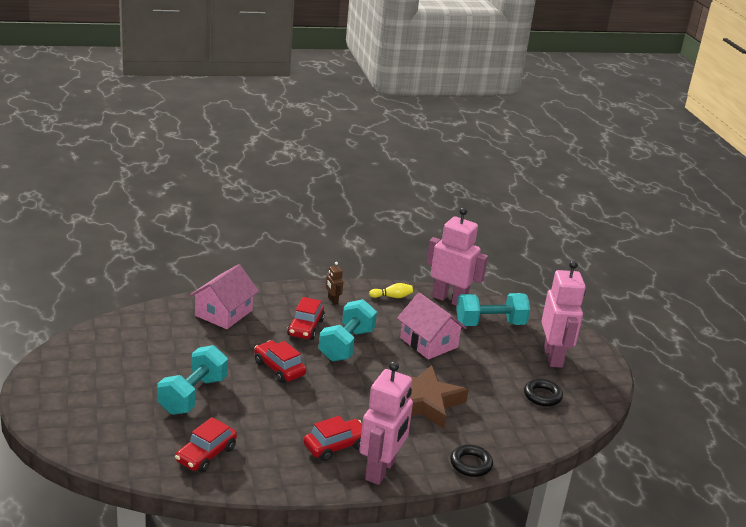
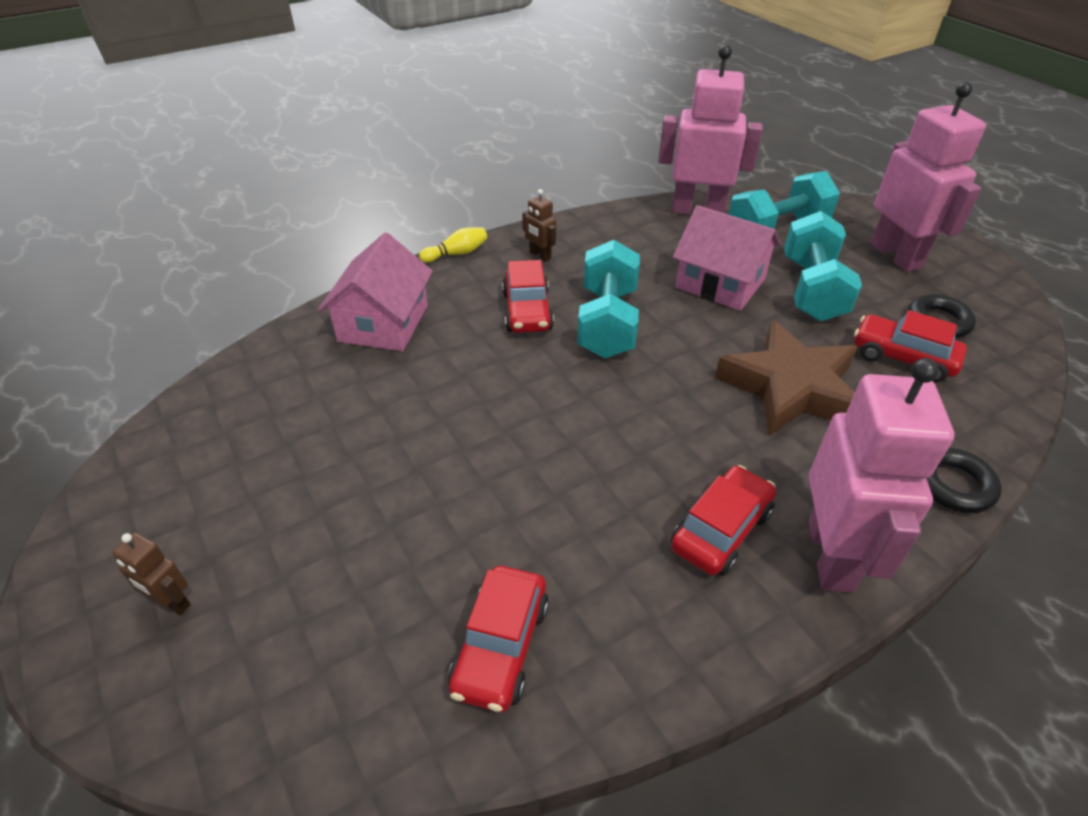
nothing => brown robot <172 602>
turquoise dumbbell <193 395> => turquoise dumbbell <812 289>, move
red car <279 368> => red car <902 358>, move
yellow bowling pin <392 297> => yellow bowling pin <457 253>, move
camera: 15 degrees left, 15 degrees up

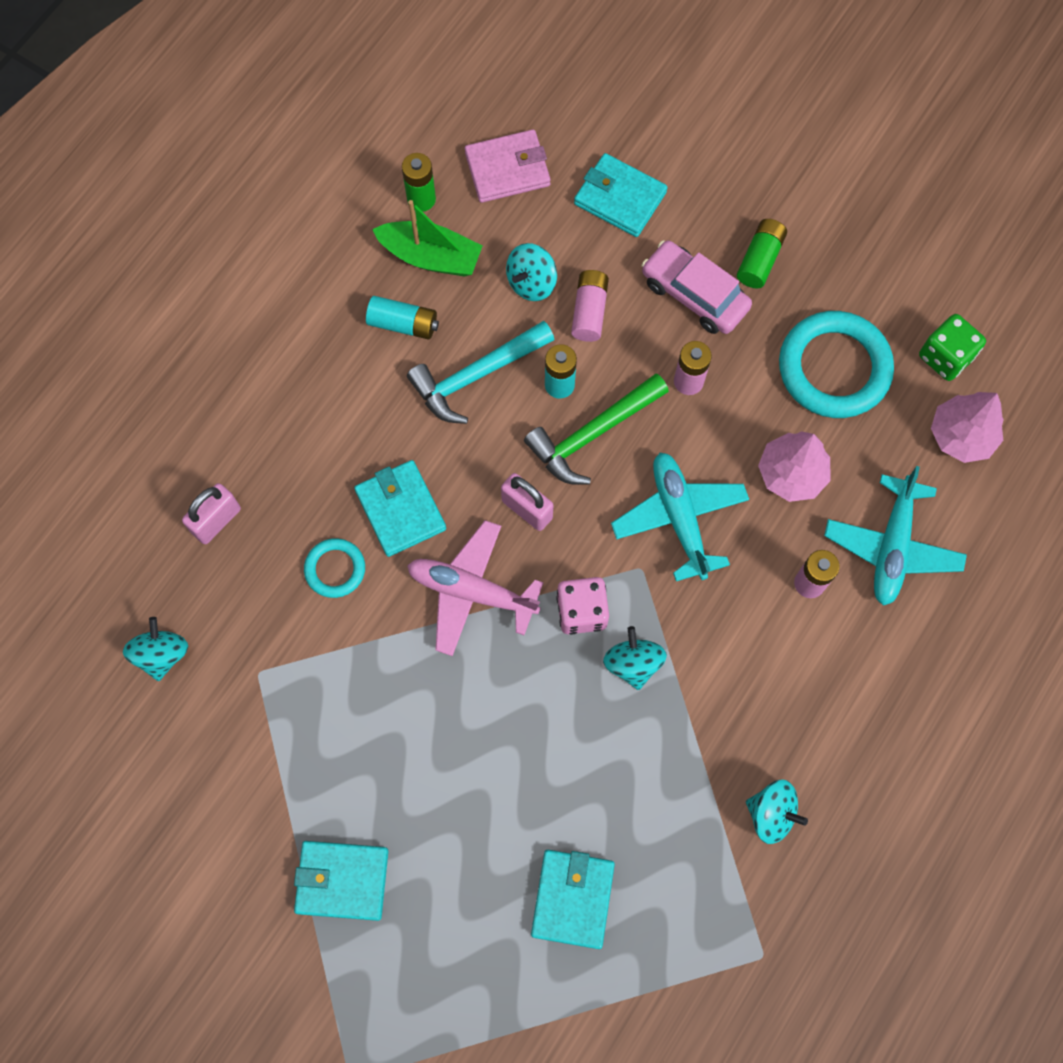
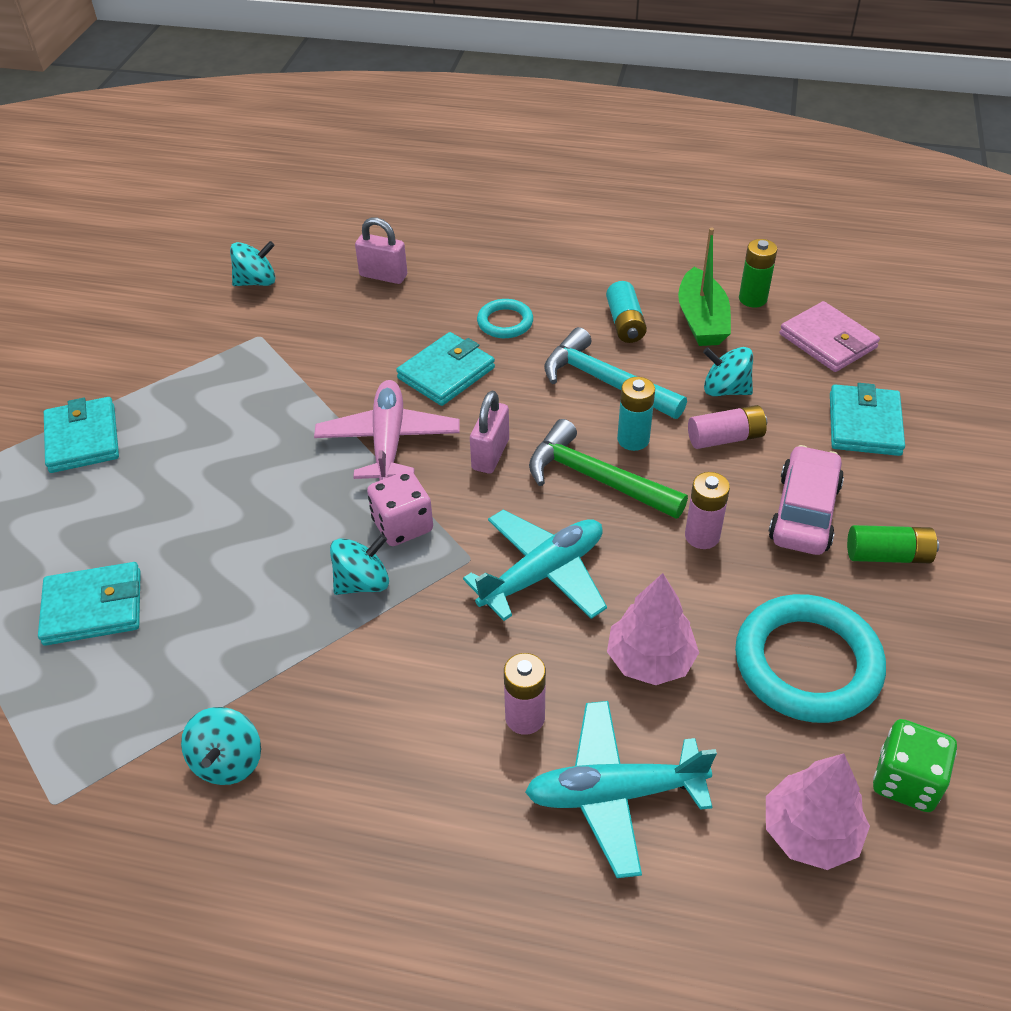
turquoise ring <335 569> => turquoise ring <505 322>, move
camera: 70 degrees right, 25 degrees down

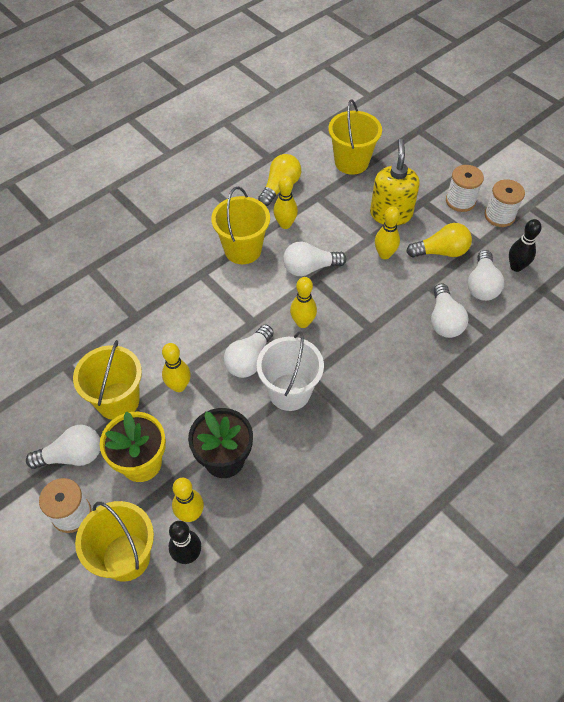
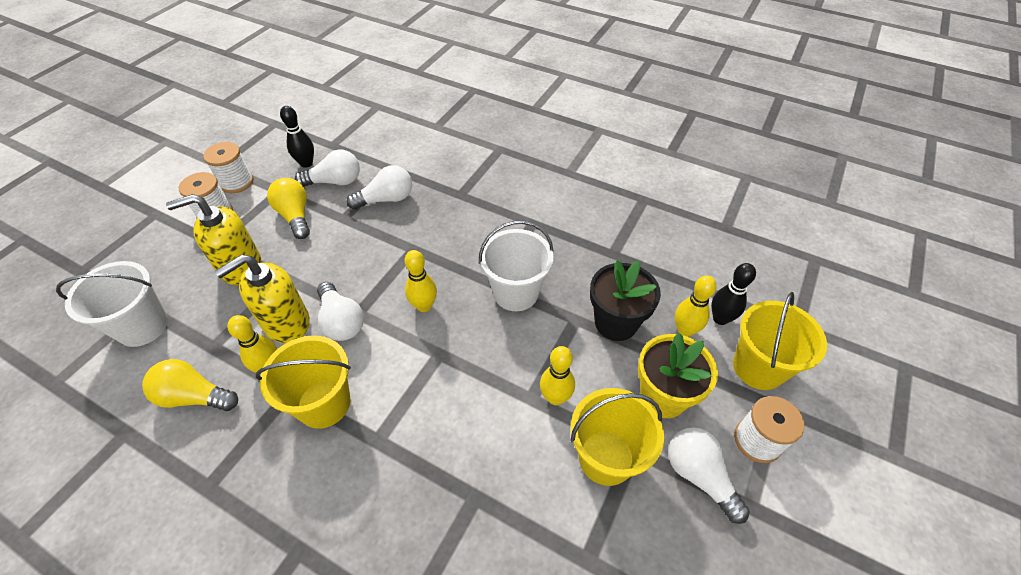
white light bulb <249 360> => nothing
yellow bowling pin <384 254> => nothing
nothing => yellow soap dispenser <286 323>
yellow bucket <351 162> => white bucket <142 326>
camera: 110 degrees left, 5 degrees down

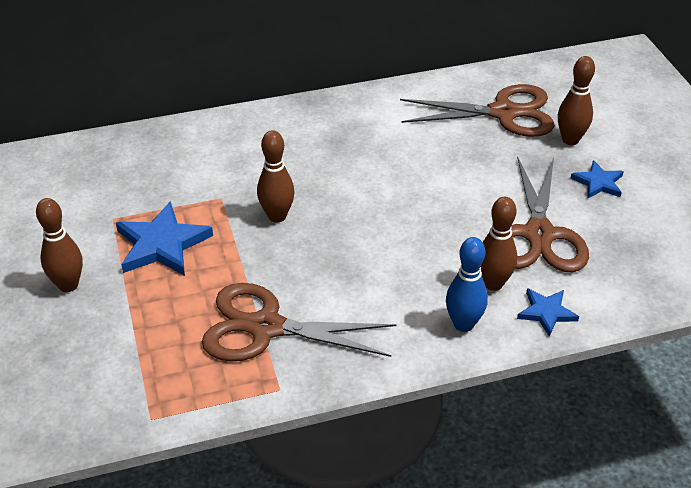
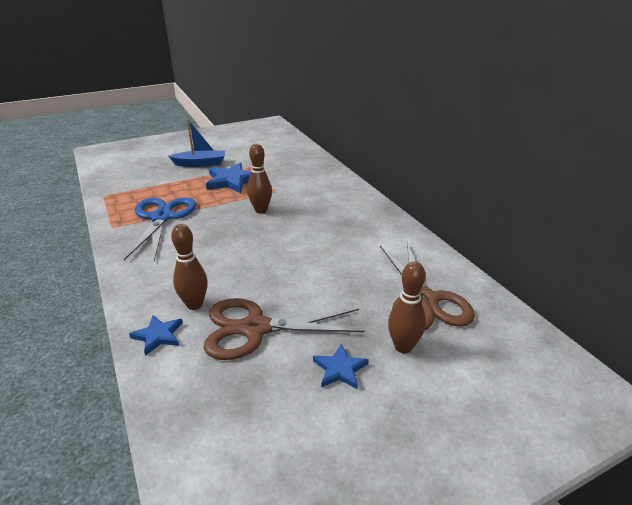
blue bowling pin <463 324> => nothing
brown bowling pin <68 285> => blue boat <200 164>
brown scissors <266 327> => blue scissors <162 217>
camera: 80 degrees right, 10 degrees down

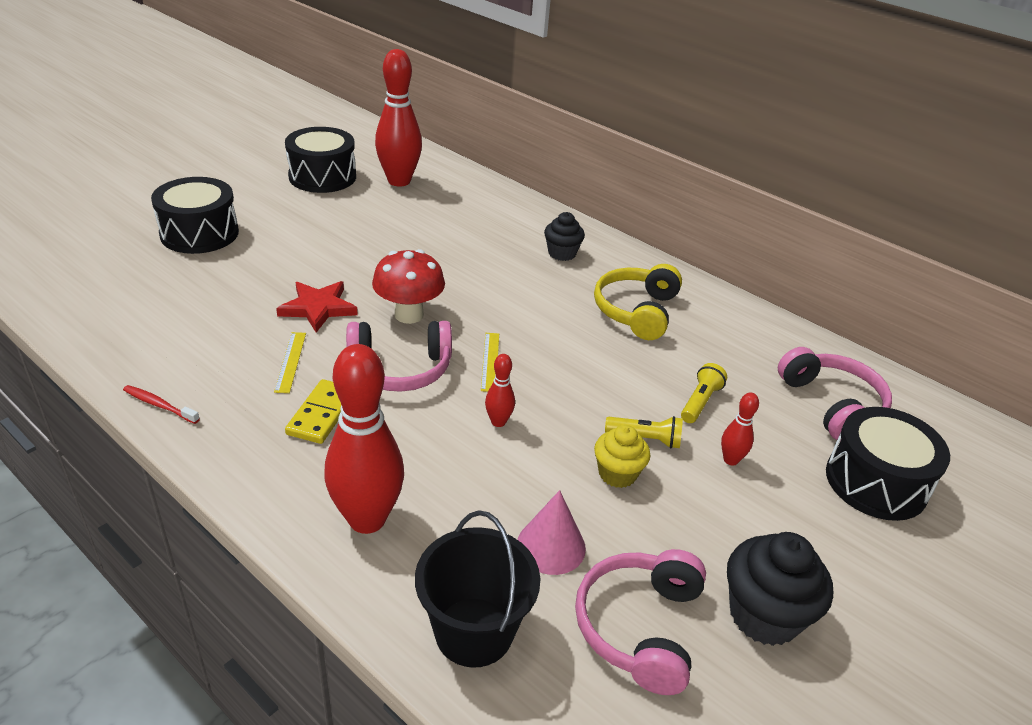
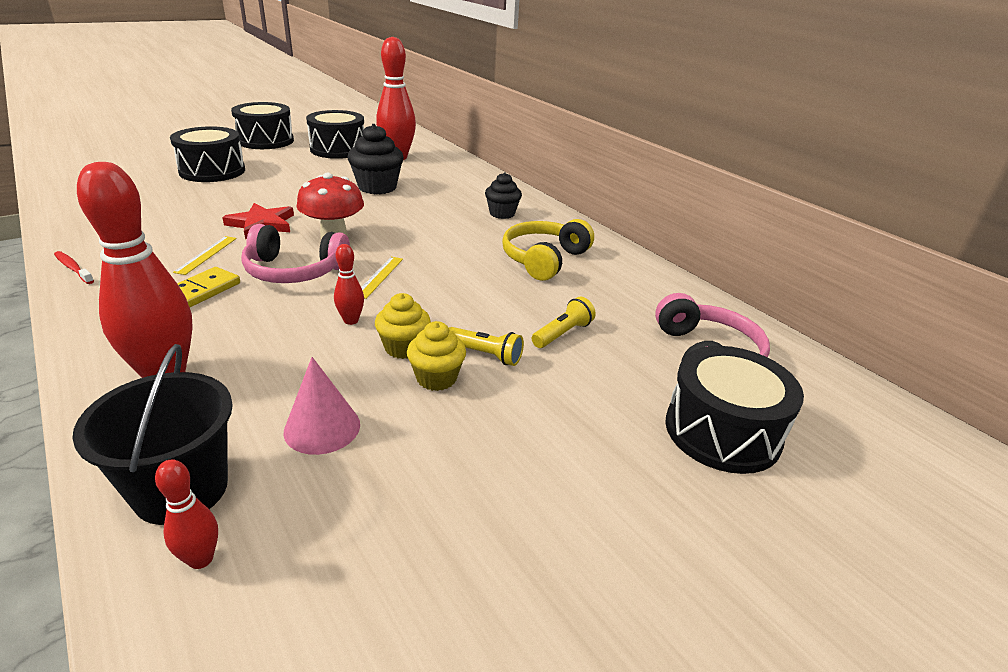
pink headphones <639 627> => nothing
nothing => black drum <266 141>
nothing => yellow cupcake <403 348>
red bowling pin <730 460> => red bowling pin <201 559>, move
black cupcake <764 615> => black cupcake <377 187>, move
camera: 15 degrees right, 5 degrees down

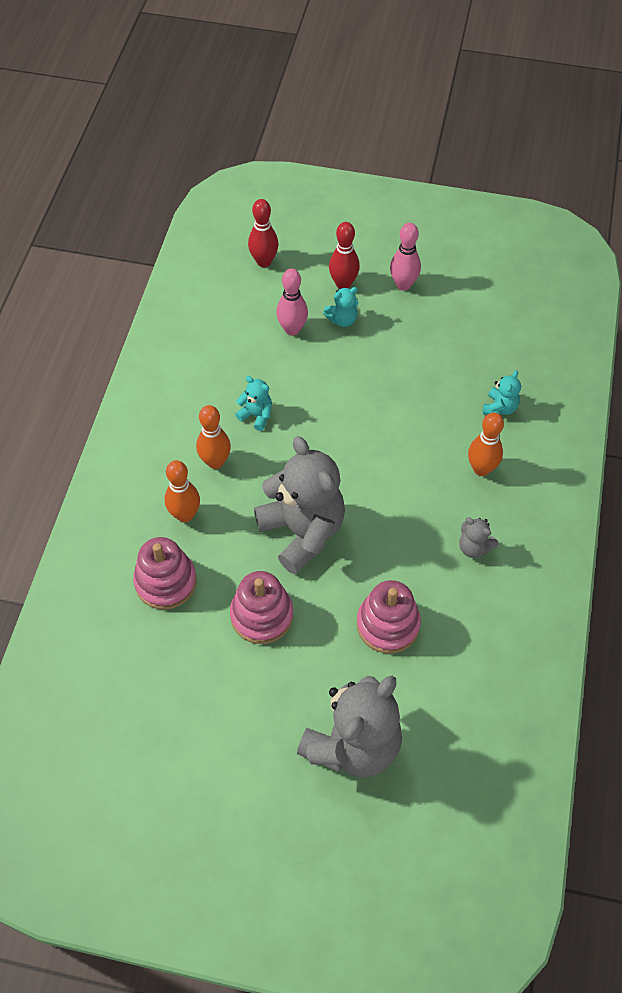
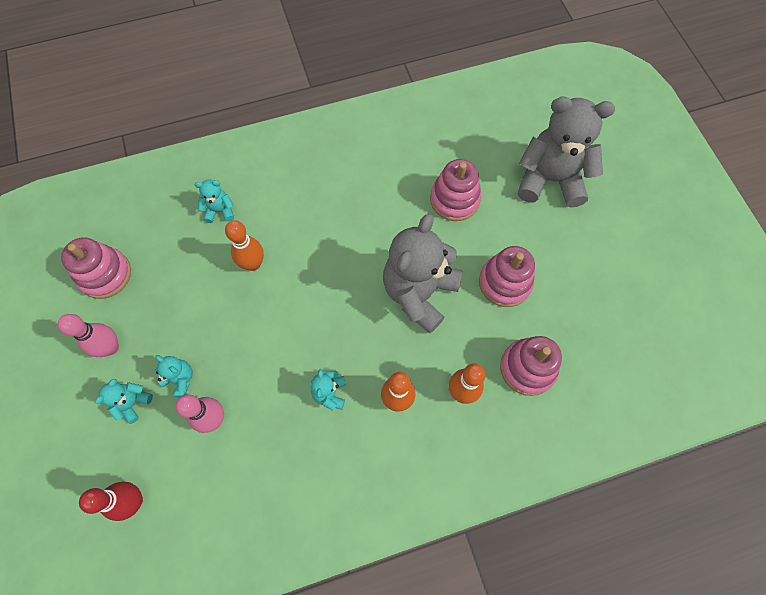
grey teddy bear <474 547> => nothing
nothing => pink stacking toy <105 274>
orange bowling pin <481 469> => orange bowling pin <253 264>, move
red bowling pin <343 284> => turquoise teddy bear <133 403>
camera: 120 degrees left, 10 degrees up

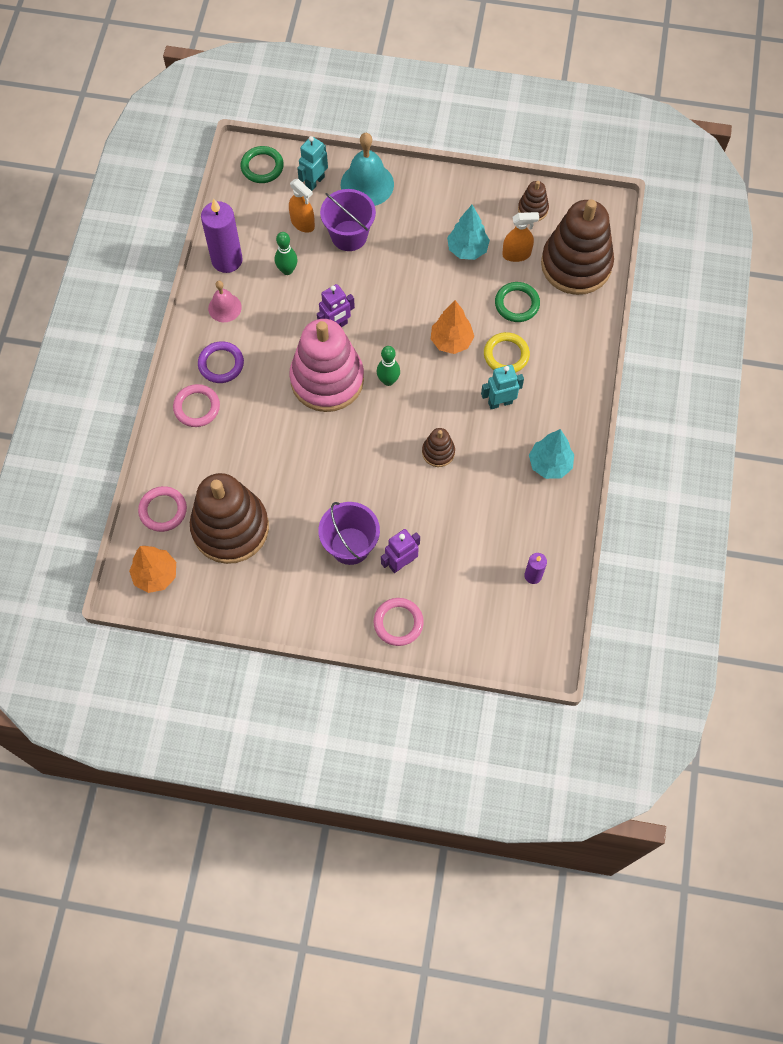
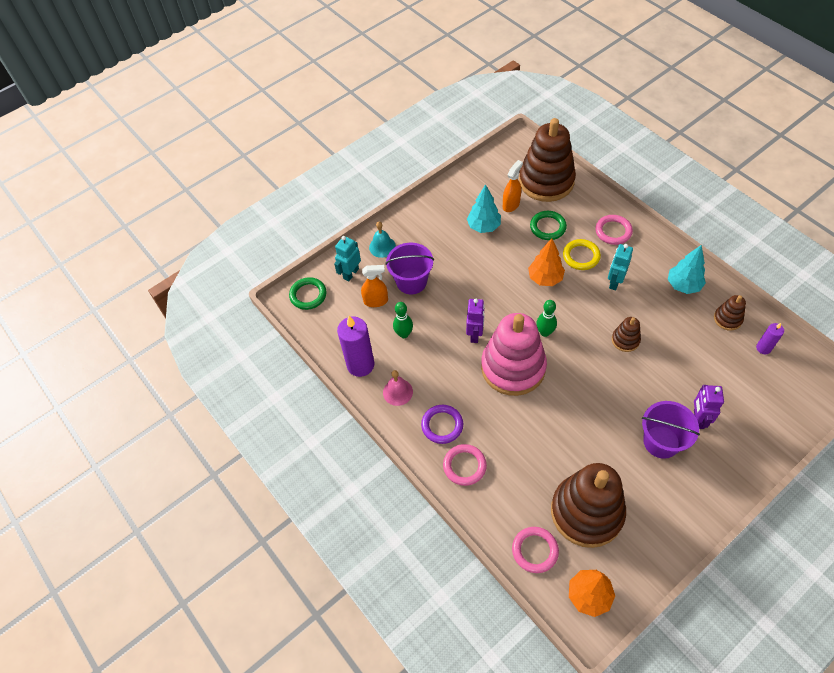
pink ring <398 623> => pink ring <613 231>, move
brown stacking toy <533 209> => brown stacking toy <727 319>, move
turquoise robot <314 182> => turquoise robot <351 273>, 45 degrees clockwise
turquoise bell <367 184> => turquoise bell <382 246>, x0.60
camera: 45 degrees left, 10 degrees down

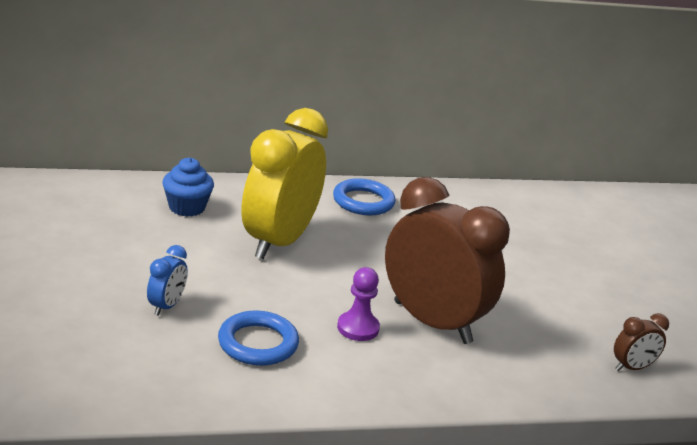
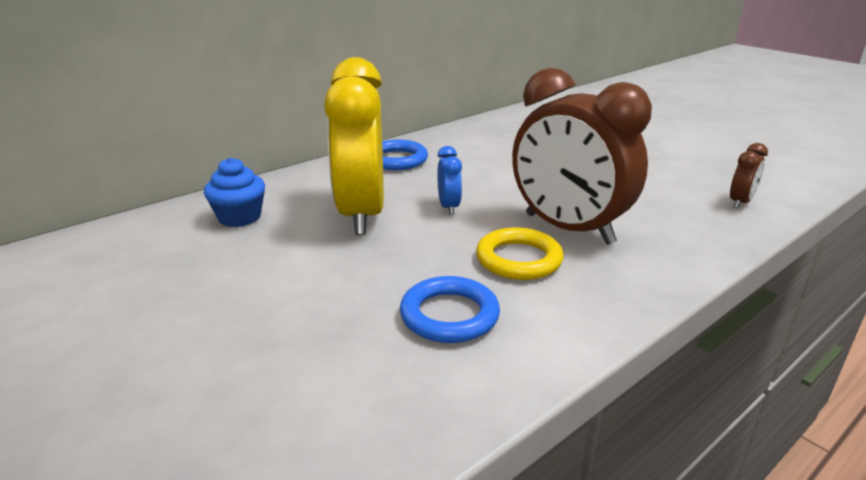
blue clock <166 306> => blue clock <449 207>, move
purple pawn <358 328> => yellow ring <518 259>
brown clock <432 322> => brown clock <568 229>, 150 degrees counterclockwise
camera: 25 degrees left, 0 degrees up

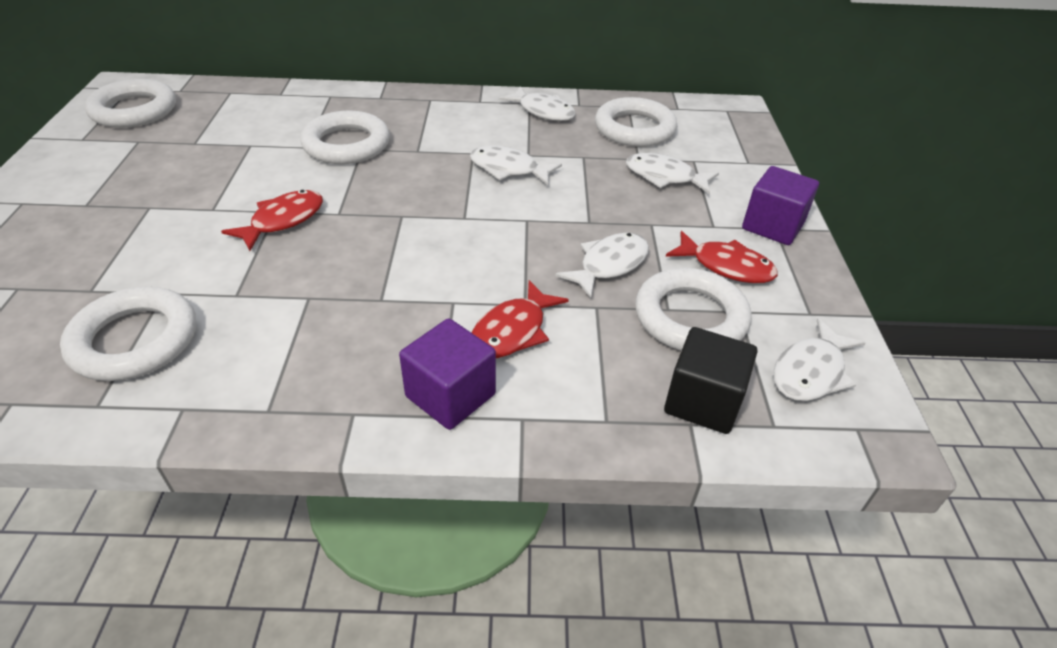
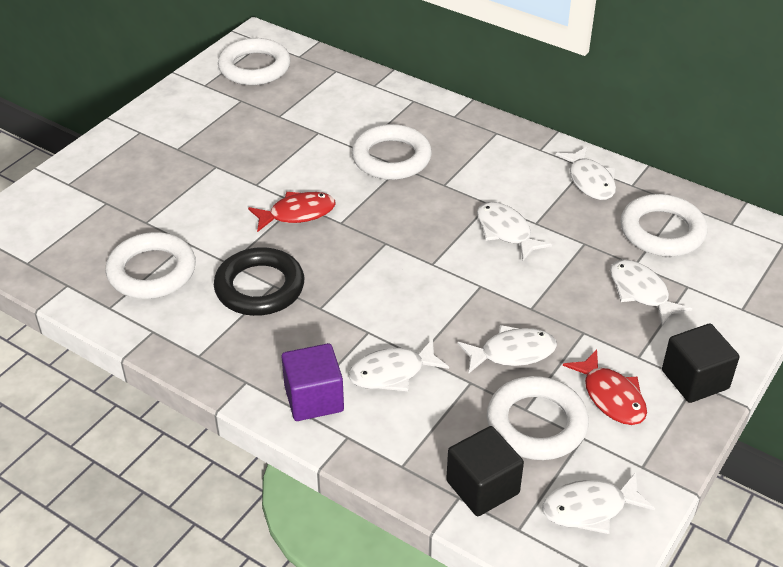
nothing => black ring <259 287>
red fish <512 331> => white fish <392 372>
purple cube <772 226> => black cube <695 379>
camera: 35 degrees right, 0 degrees up

